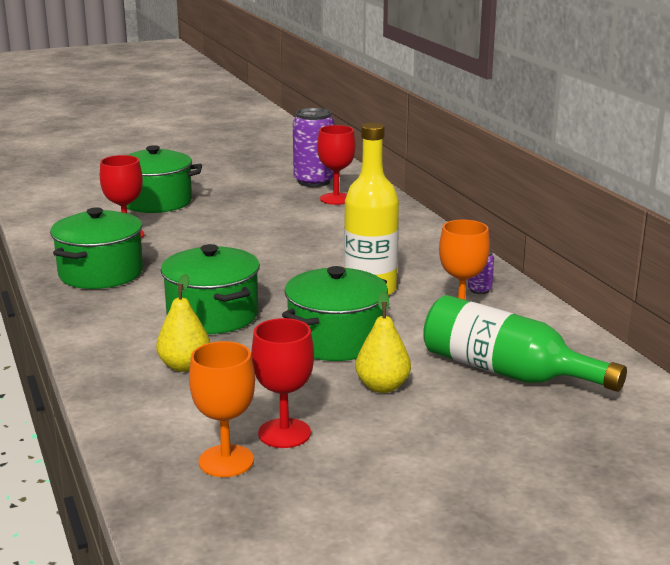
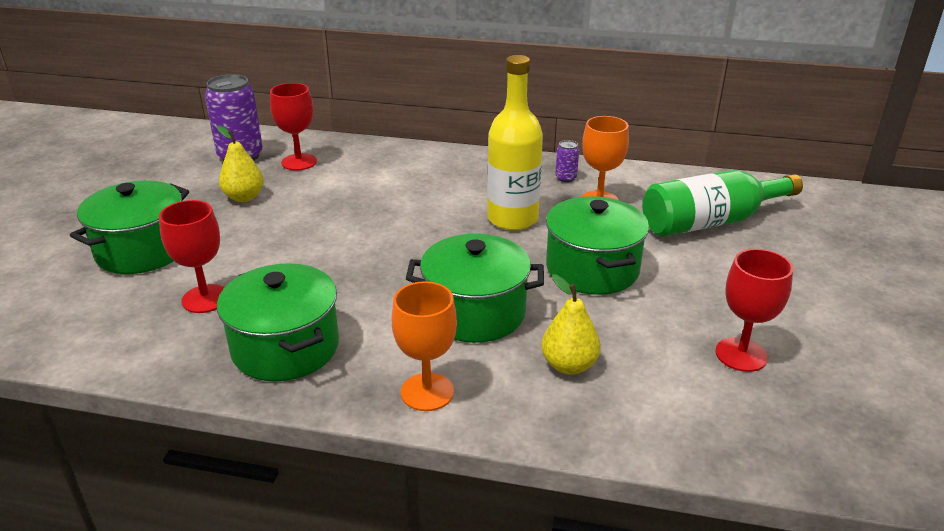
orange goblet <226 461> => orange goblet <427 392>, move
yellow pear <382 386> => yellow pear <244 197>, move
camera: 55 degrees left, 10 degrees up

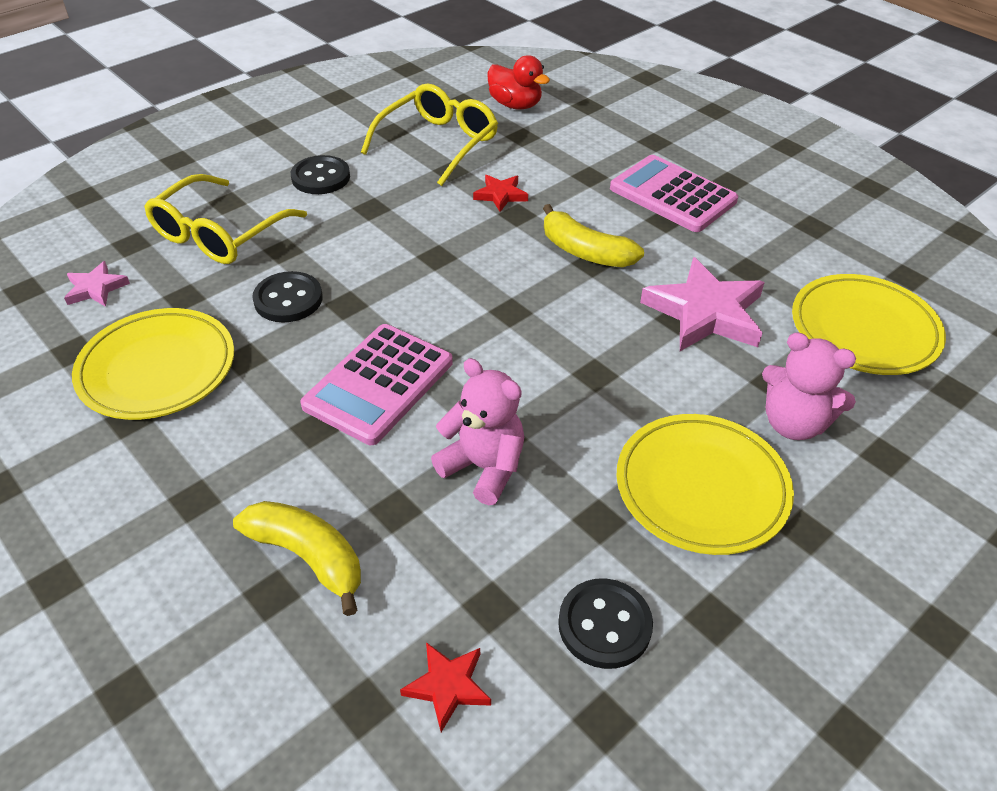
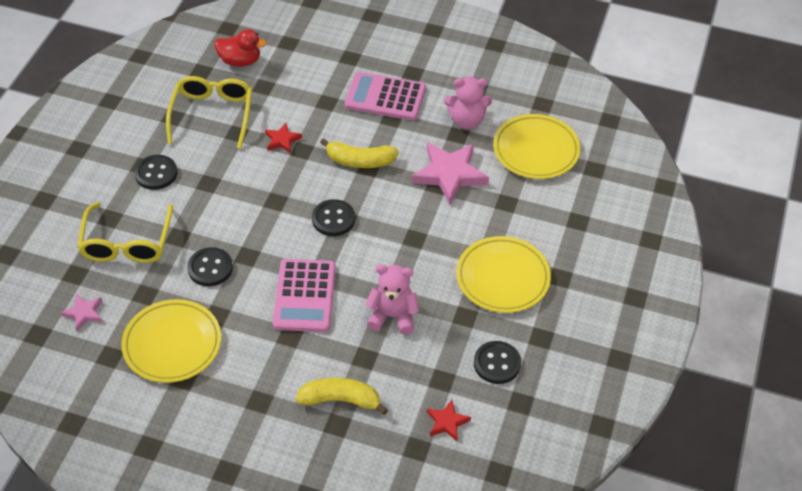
nothing => black button <333 219>
pink teddy bear <793 423> => pink teddy bear <467 120>, move
camera: 30 degrees left, 5 degrees up

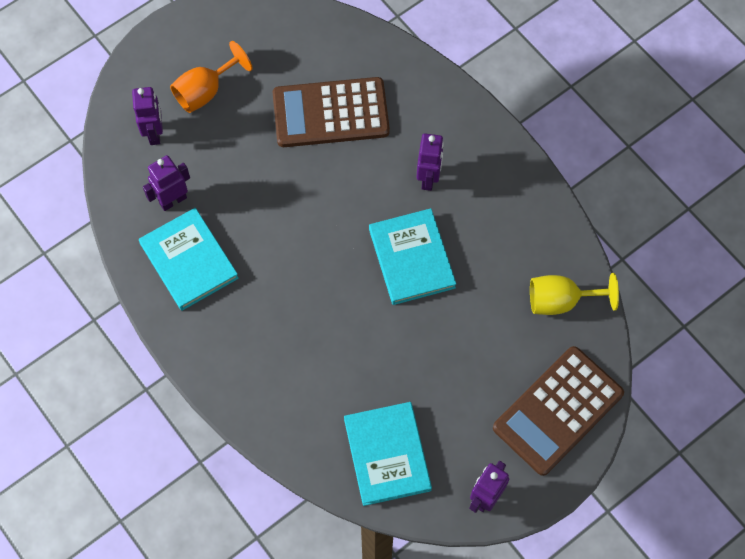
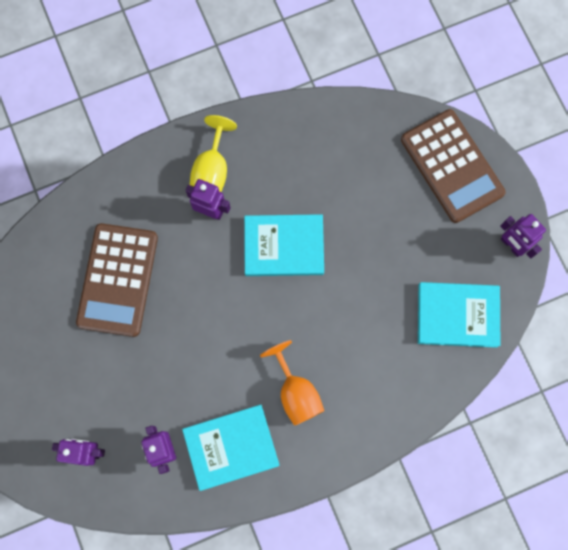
orange goblet <205 91> => orange goblet <296 392>, move
yellow goblet <561 301> => yellow goblet <212 170>, move
camera: 75 degrees left, 10 degrees up

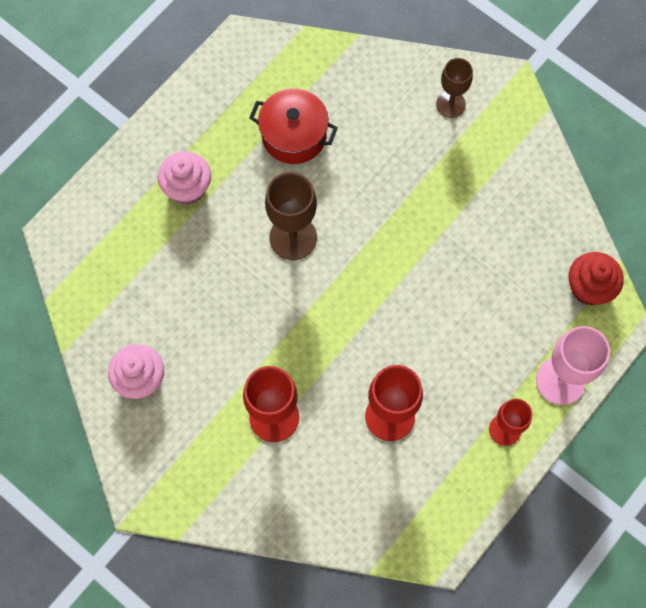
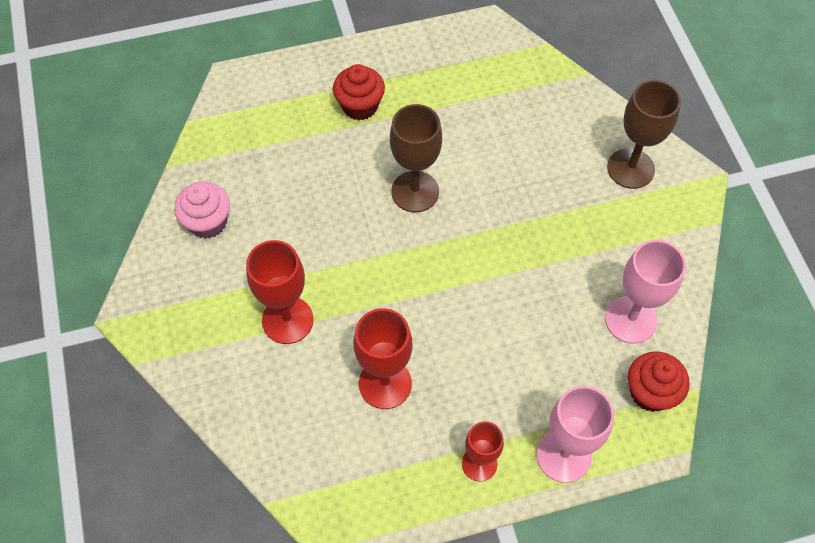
red pot <294 135> => nothing
nothing => pink goblet <630 320>
pink cupcake <187 188> => red cupcake <360 106>
brown goblet <450 104> => brown goblet <630 168>, x1.56
camera: 35 degrees right, 10 degrees down

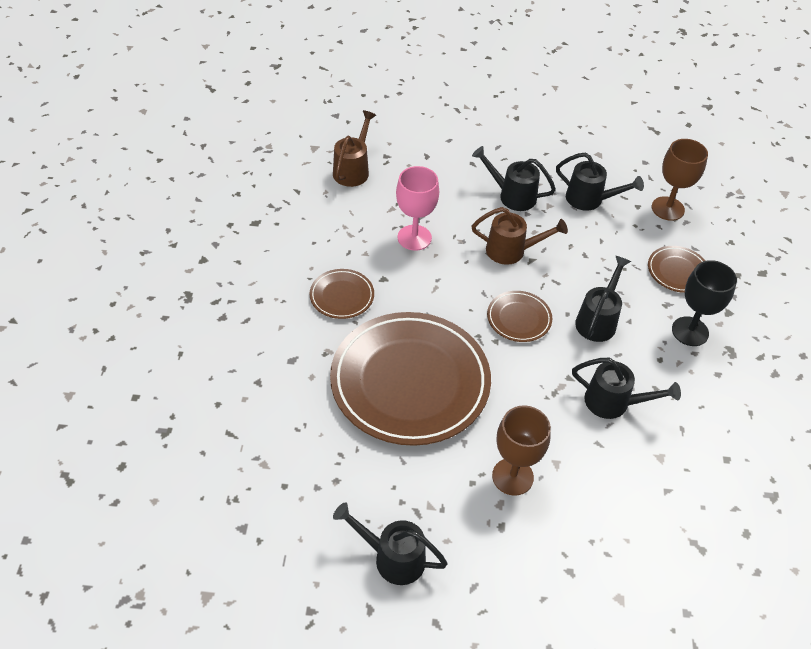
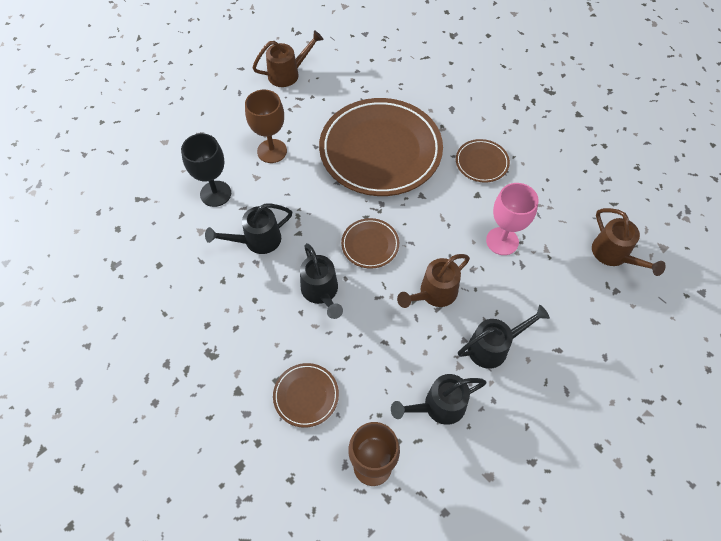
black goblet <690 331> => black goblet <215 193>, move
black watering can <392 557> => brown watering can <288 74>
camera: 135 degrees right, 10 degrees up

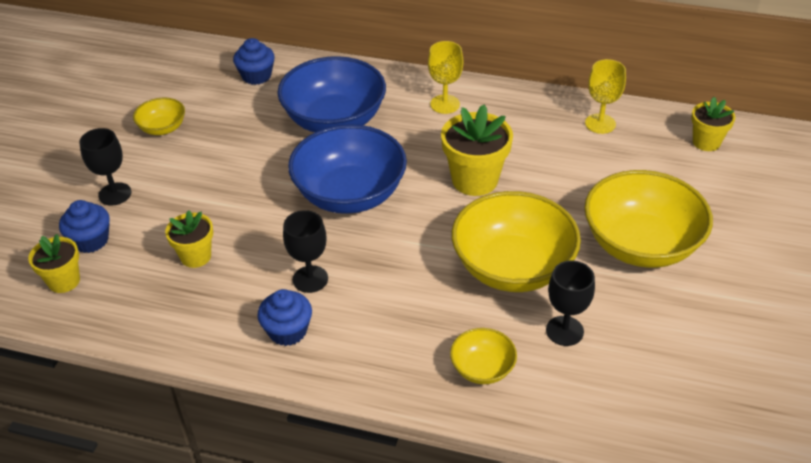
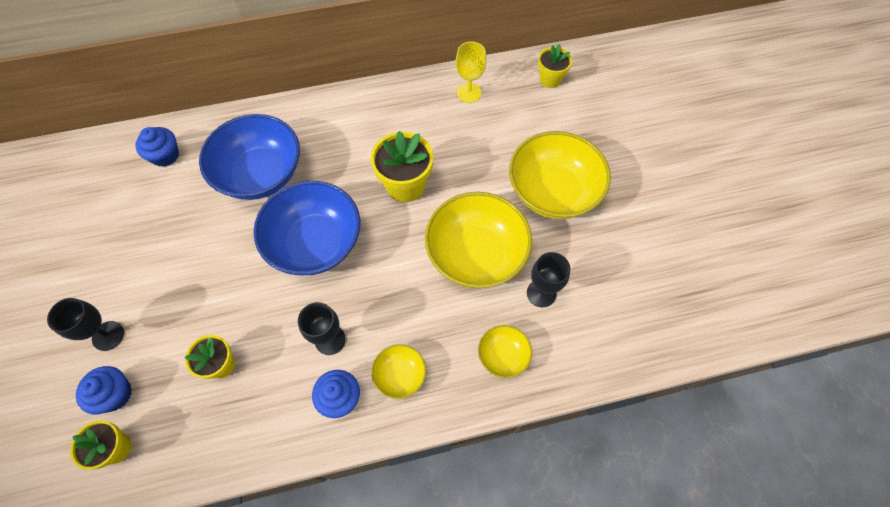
yellow goblet <445 104> => nothing
yellow bowl <162 128> => yellow bowl <400 375>, move
camera: 30 degrees left, 20 degrees up

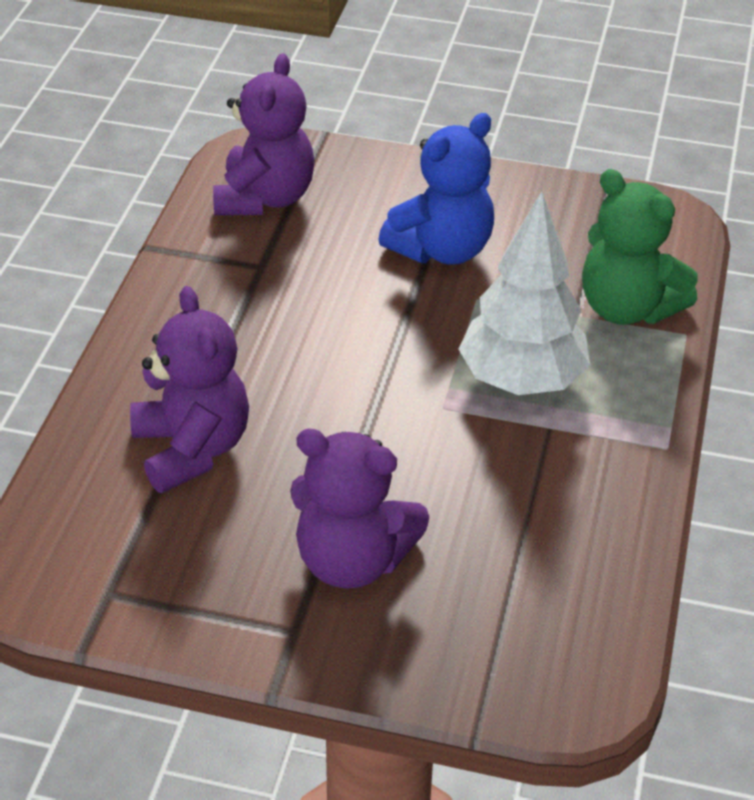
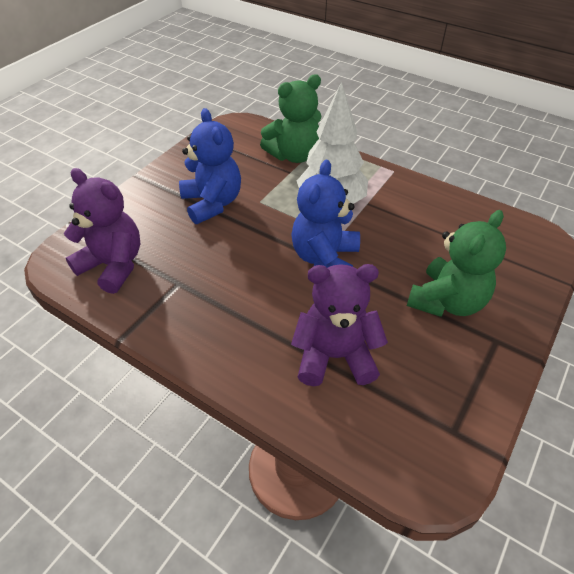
nothing => blue teddy bear <324 259>
purple teddy bear <352 560> => green teddy bear <446 301>
camera: 70 degrees left, 5 degrees up

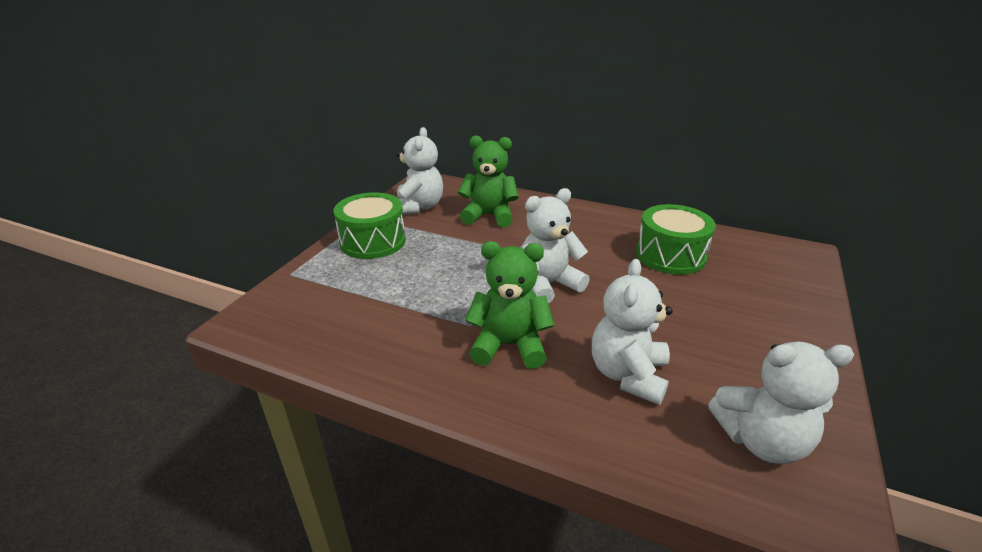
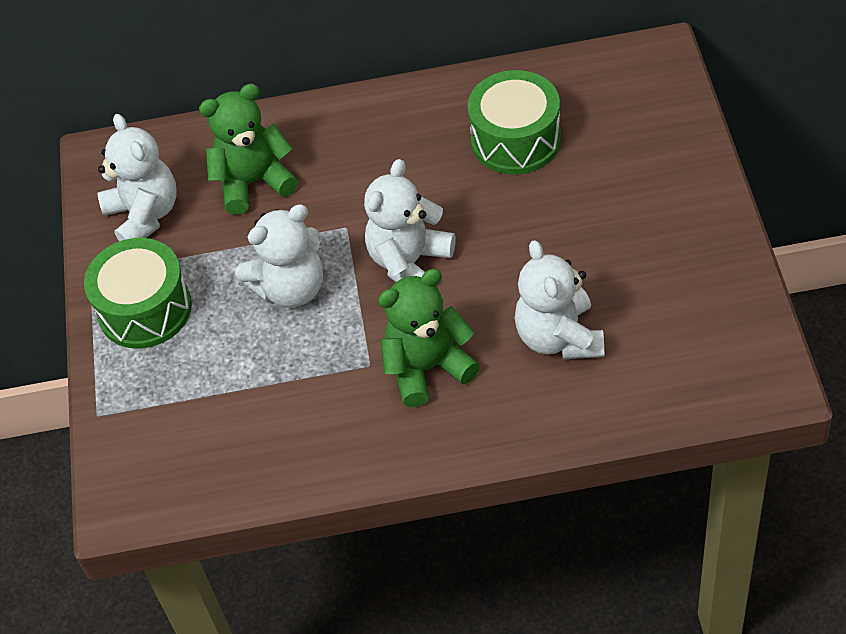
white teddy bear <761 440> => white teddy bear <291 288>, move
camera: 25 degrees left, 20 degrees up

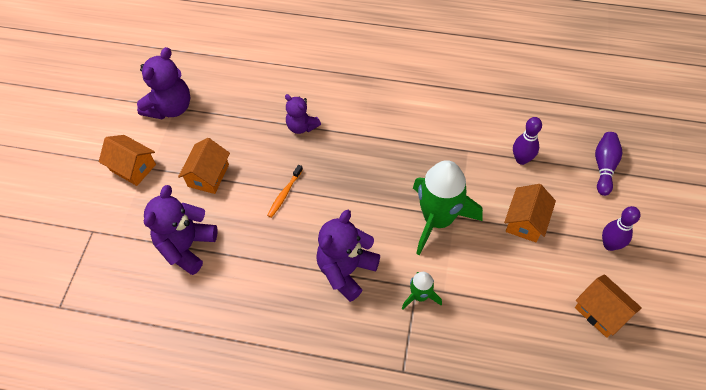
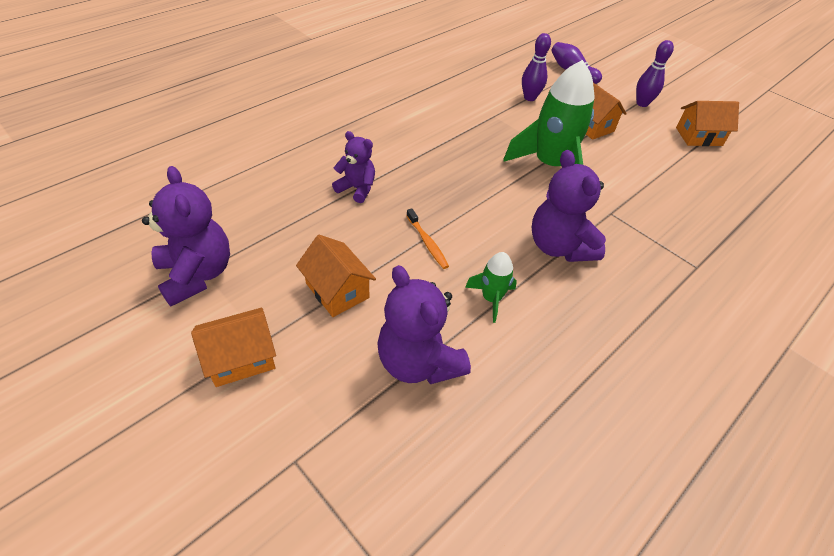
green rocket <420 296> => green rocket <491 298>, move
purple teddy bear <302 126> => purple teddy bear <357 189>, 135 degrees counterclockwise
camera: 60 degrees left, 10 degrees down

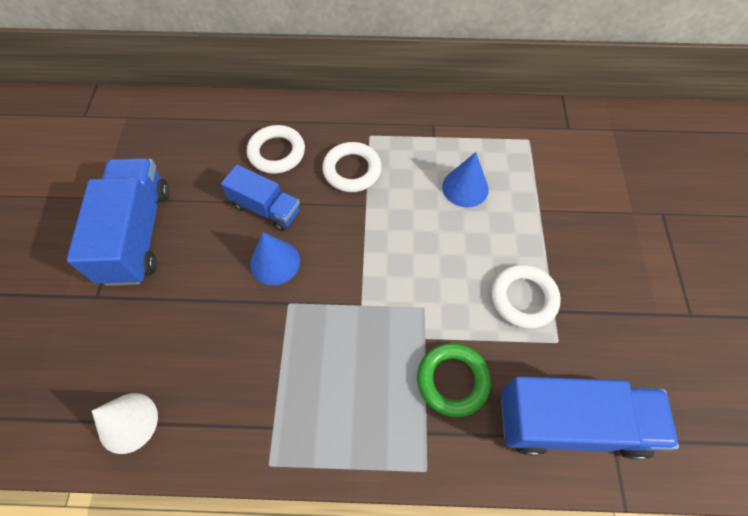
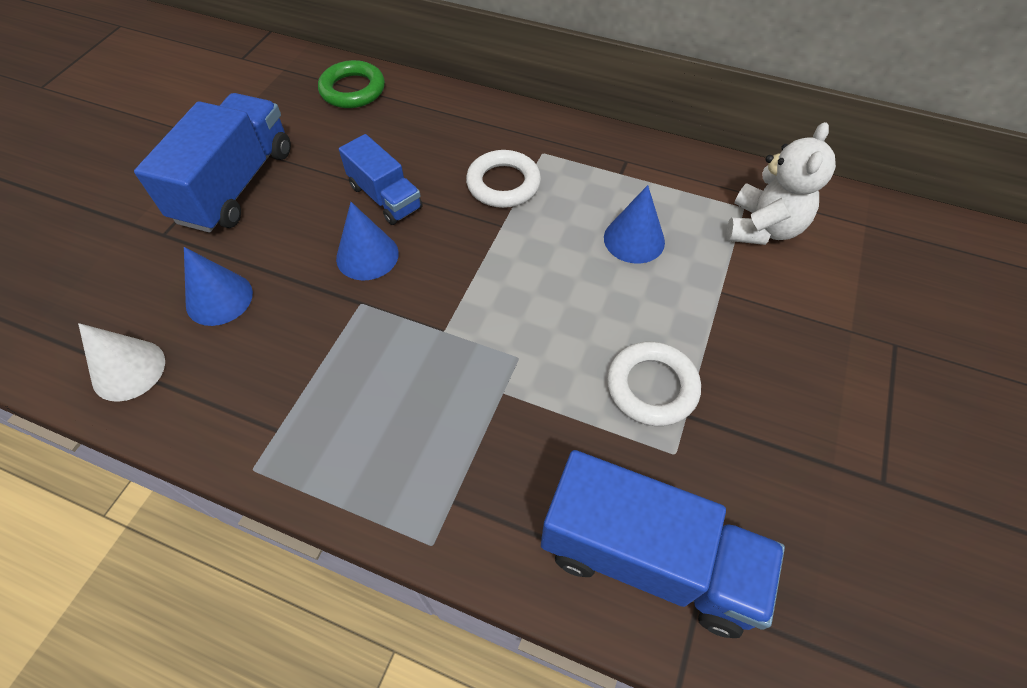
white ring <277 152> => nothing
nothing => blue cone <219 298>
nothing => white teddy bear <762 228>
green ring <452 380> => green ring <352 90>, move
camera: 20 degrees right, 5 degrees down

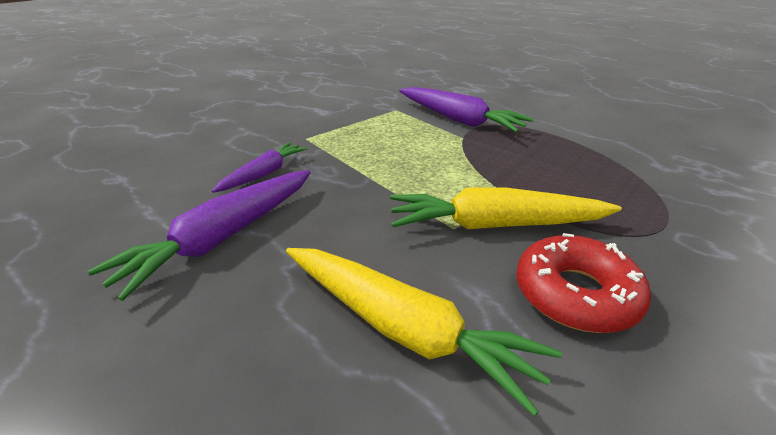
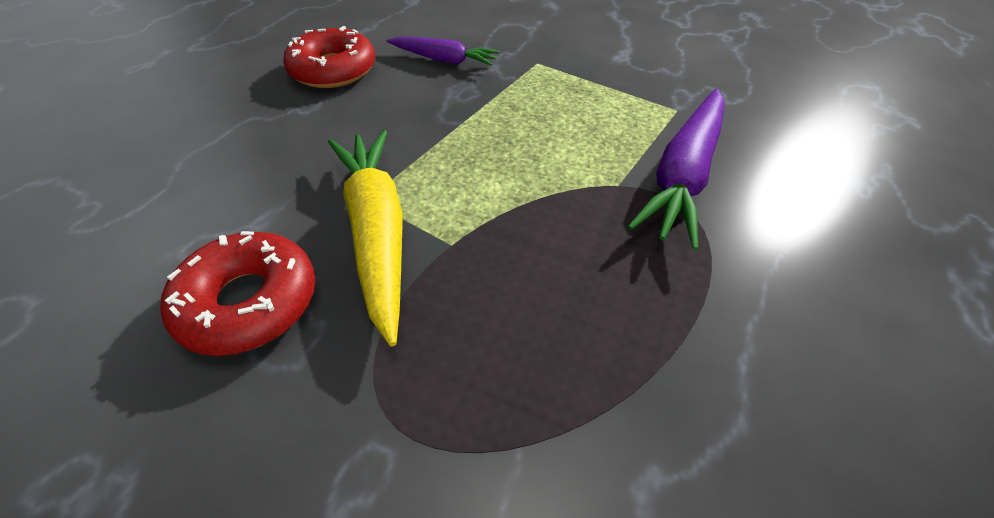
yellow carrot <403 329> => nothing
purple carrot <223 238> => red donut <333 70>
camera: 75 degrees right, 15 degrees up

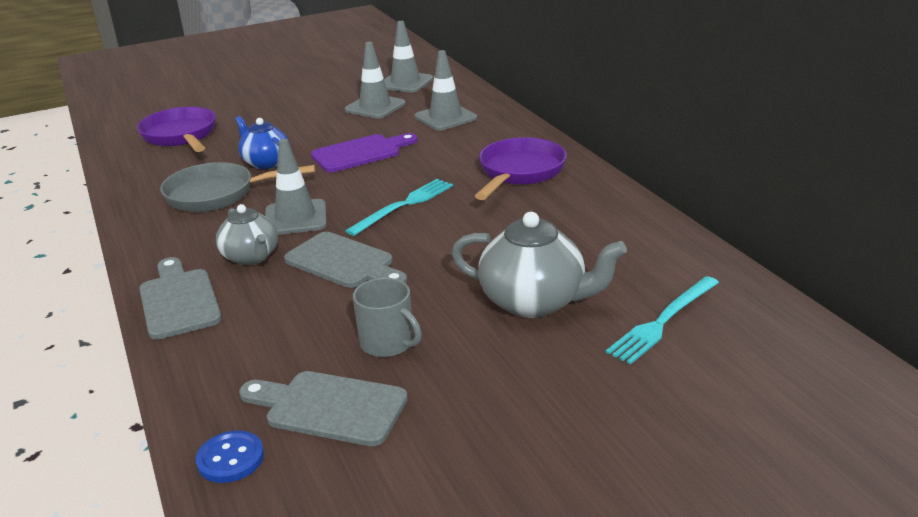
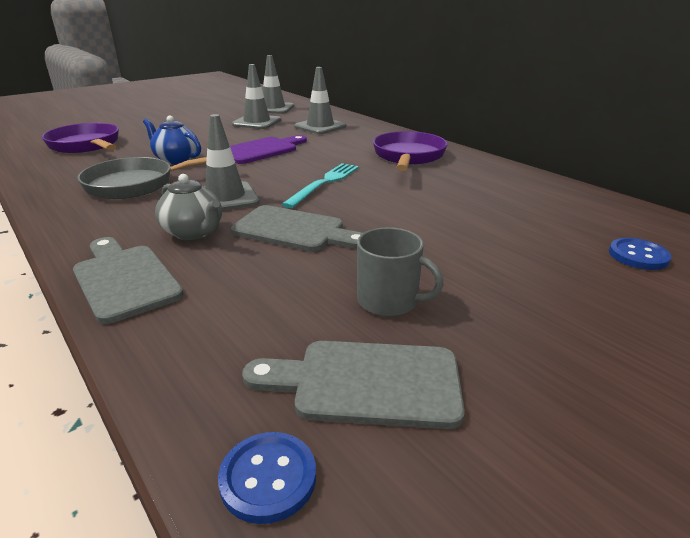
grey teapot <535 302> => nothing
turquoise fork <663 321> => blue button <638 256>
camera: 15 degrees left, 0 degrees up

